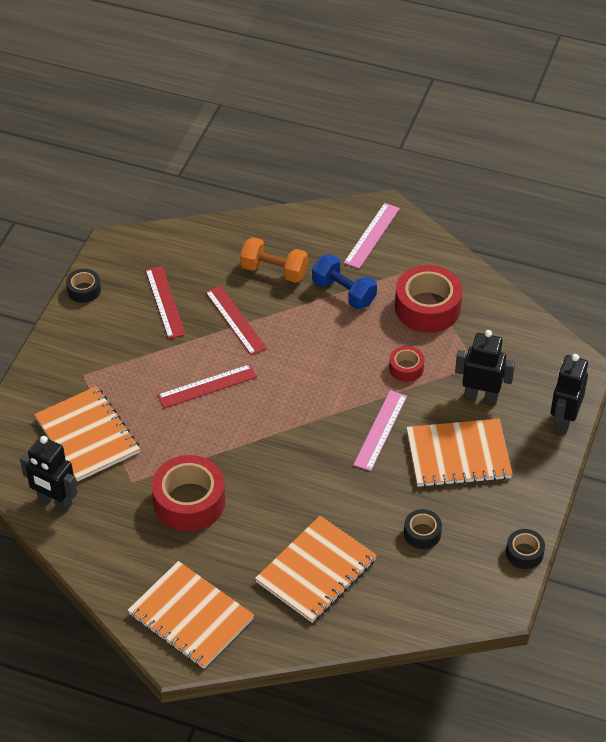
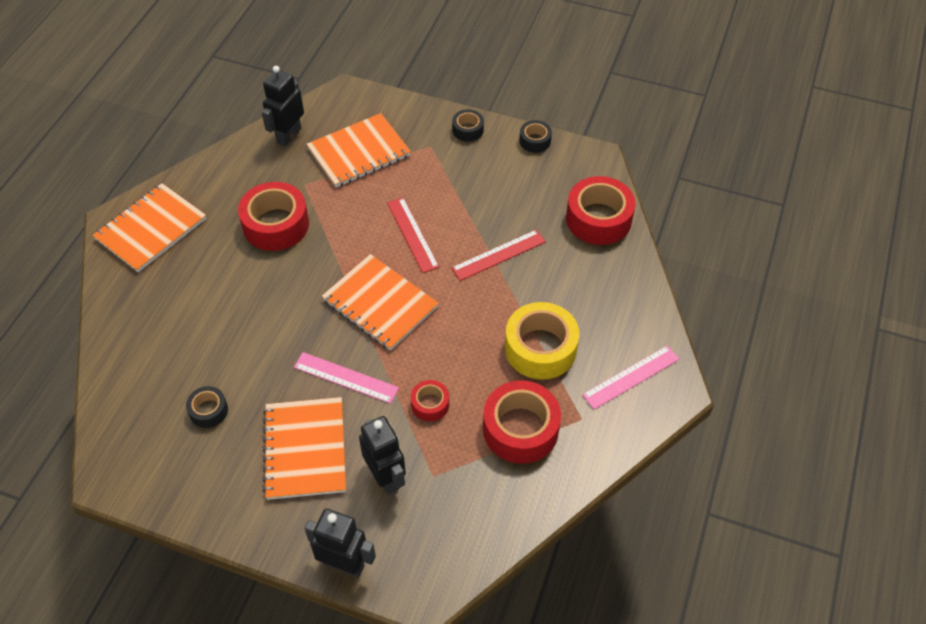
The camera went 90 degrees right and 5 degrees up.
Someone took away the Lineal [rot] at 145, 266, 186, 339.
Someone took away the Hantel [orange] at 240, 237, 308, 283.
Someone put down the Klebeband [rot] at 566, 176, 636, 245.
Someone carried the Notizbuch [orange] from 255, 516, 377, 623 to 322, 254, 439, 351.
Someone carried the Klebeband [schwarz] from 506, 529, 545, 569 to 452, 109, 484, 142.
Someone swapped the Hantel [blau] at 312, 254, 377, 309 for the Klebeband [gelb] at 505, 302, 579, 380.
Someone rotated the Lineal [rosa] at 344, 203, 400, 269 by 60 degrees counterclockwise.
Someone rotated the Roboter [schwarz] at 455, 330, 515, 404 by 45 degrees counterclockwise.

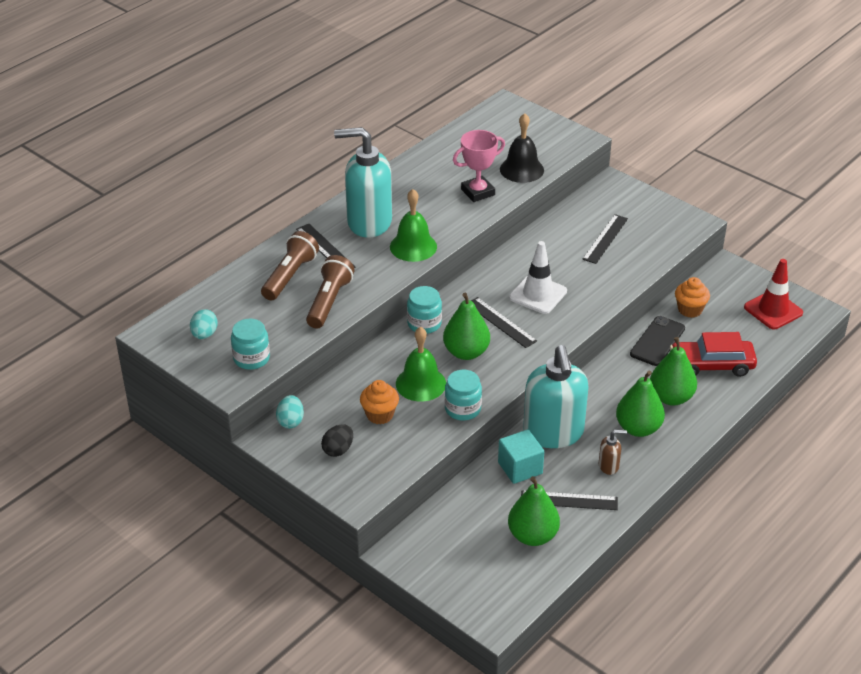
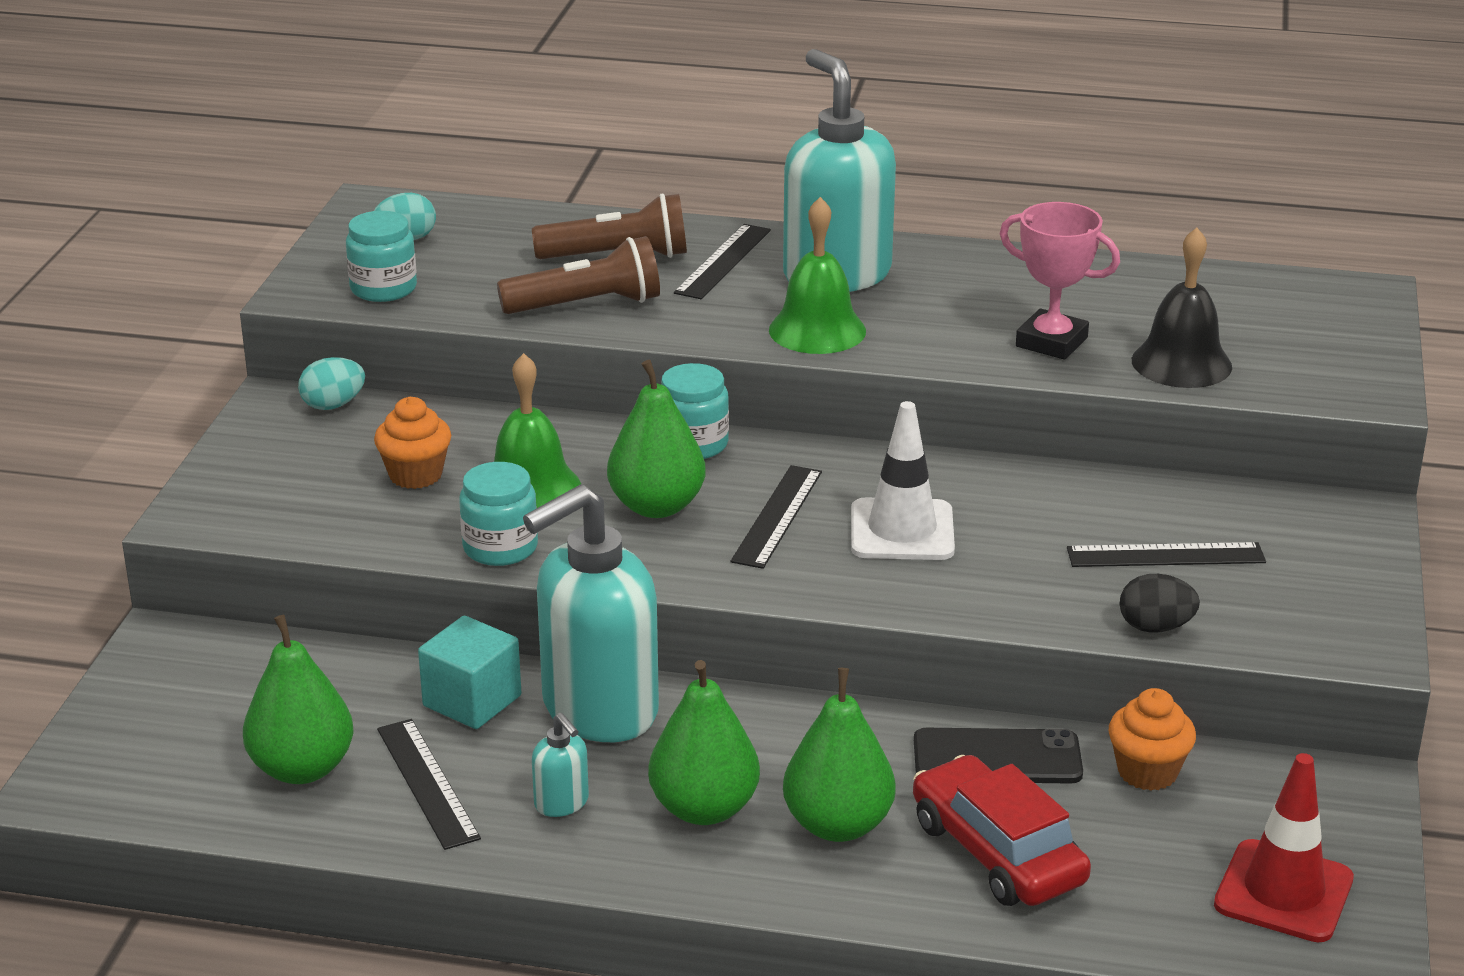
The camera went 60 degrees right and 10 degrees down.
Someone carried the Ei [schwarz] from 321, 424, 353, 457 to 1120, 574, 1200, 633.
Someone repainted the Seifenspender [braun] at 599, 430, 627, 475, which became the Seifenspender [türkis] at 532, 713, 589, 817.

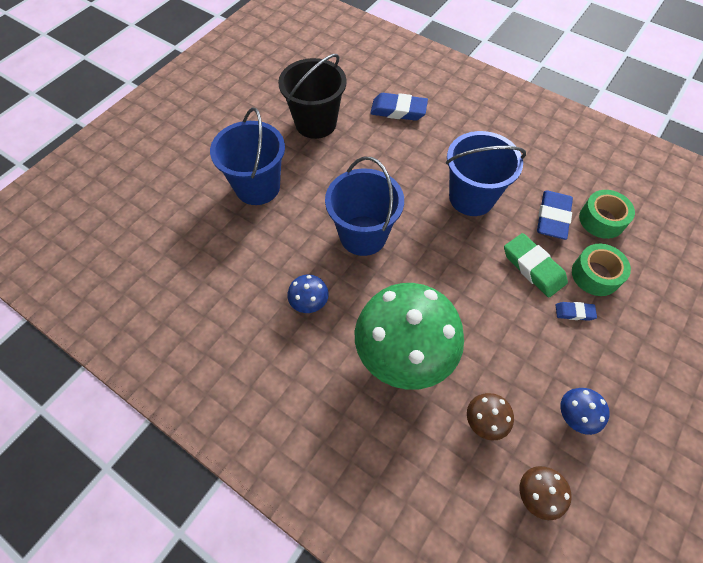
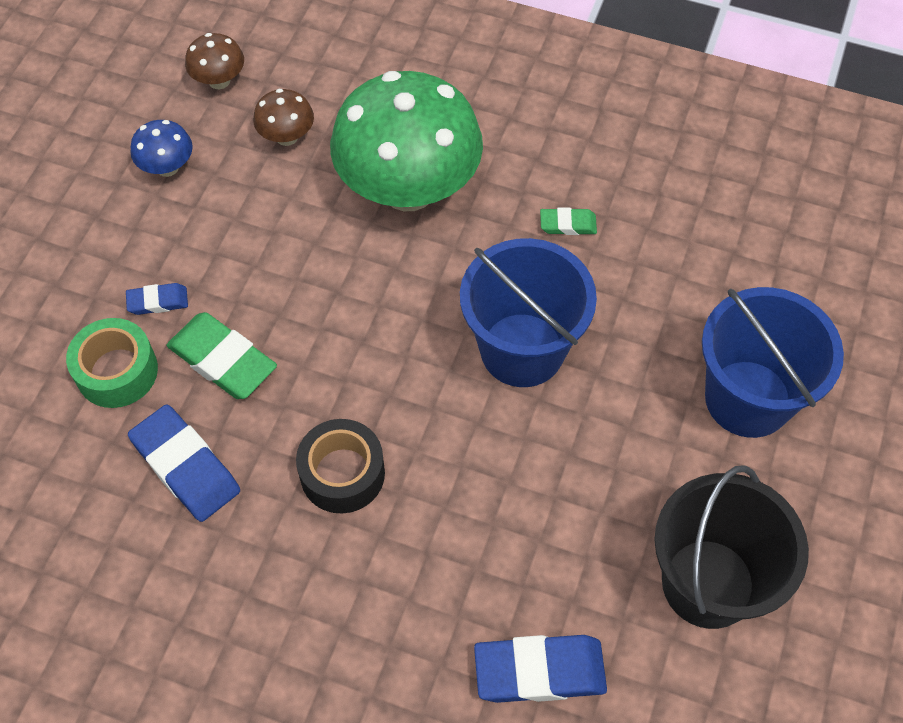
The camera went 165 degrees right and 0 degrees up.
Someone took away the Klebeband [grün] at 579, 190, 635, 239.
Someone swapped the Pilz [blau] at 287, 275, 329, 313 for the Radiergummi [grün] at 540, 208, 597, 235.
Someone swapped the Eimer [blau] at 446, 131, 526, 216 for the Klebeband [schwarz] at 296, 419, 385, 514.
Someone rotated the Radiergummi [blau] at 537, 191, 573, 240 by 45 degrees counterclockwise.

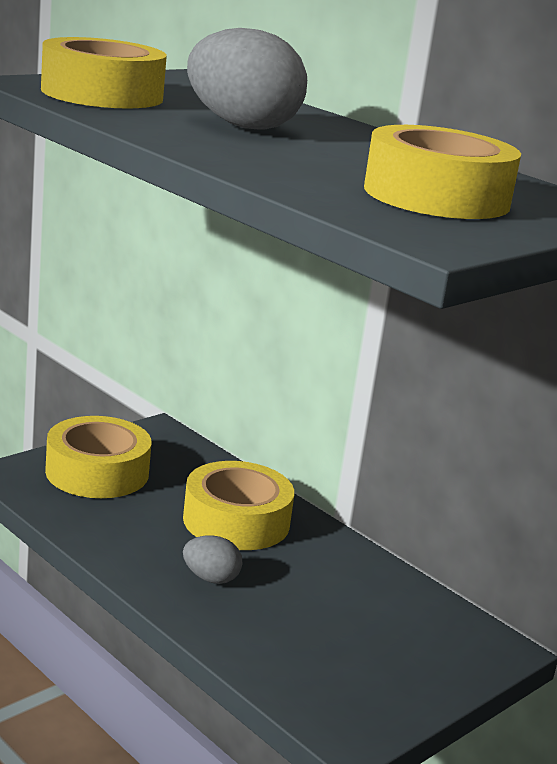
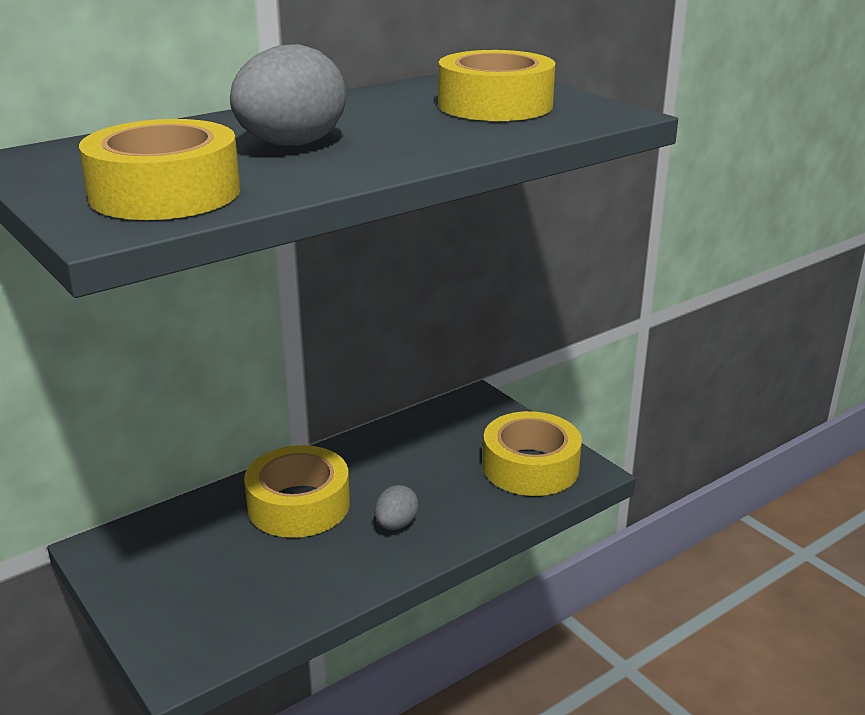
The camera went 80 degrees left and 5 degrees up.
Someone carried the Klebeband [gelb] from 45, 416, 151, 498 to 483, 411, 582, 496.

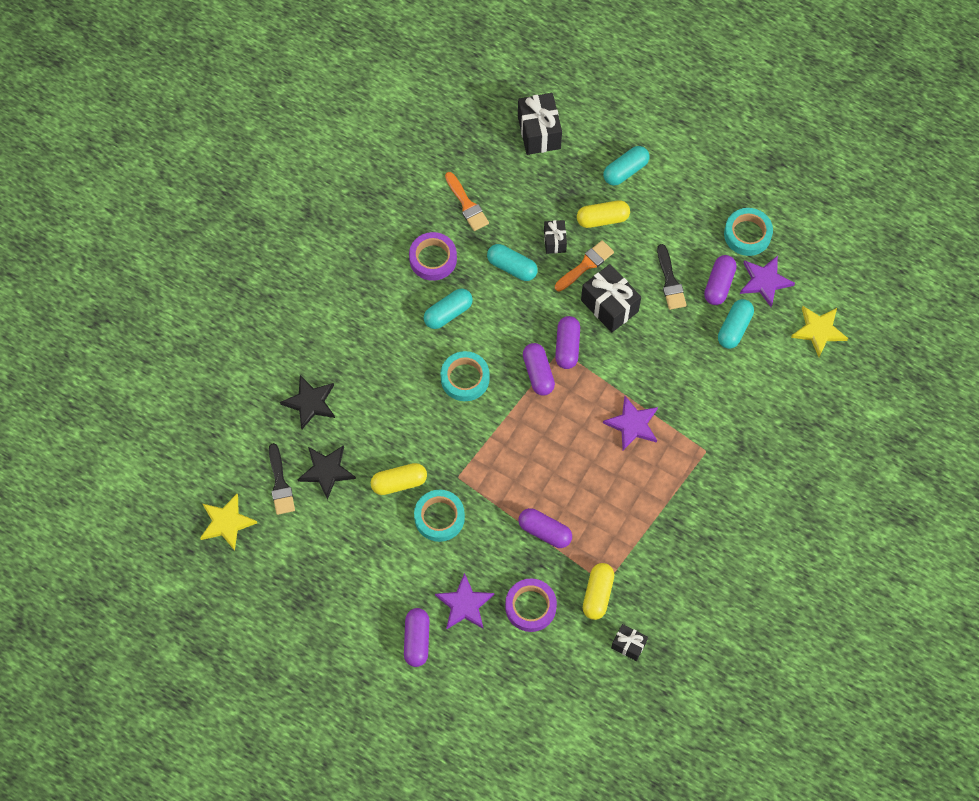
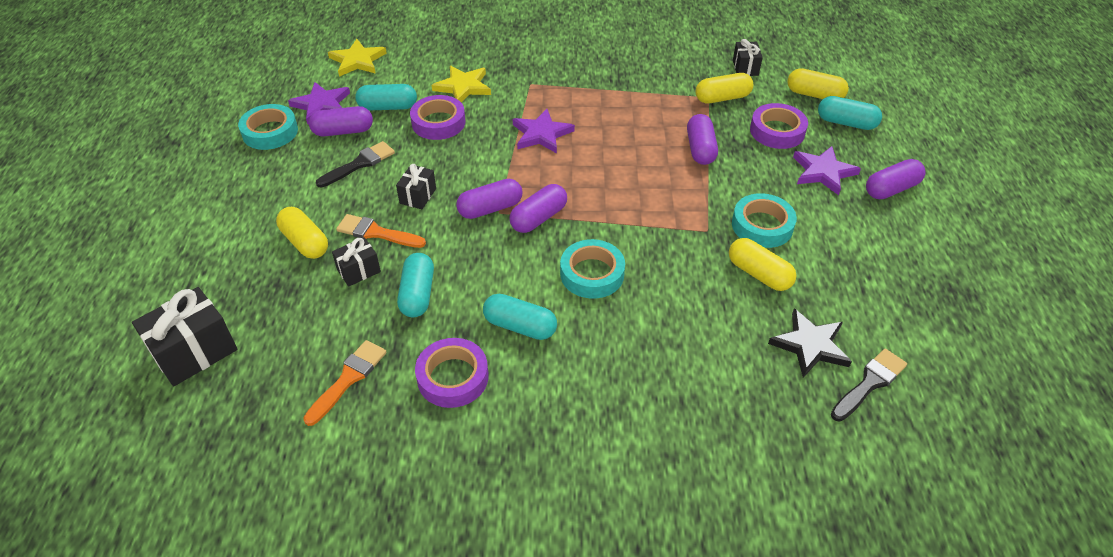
The camera went 120 degrees left and 20 degrees down.
Someone took away the Stern [schwarz] at 280, 375, 335, 429.
Someone put down the Klebeband [lila] at 410, 95, 466, 140.
Someone put down the Kapsel [gelb] at 787, 68, 849, 99.
Someone carried the Stern [gelb] from 200, 494, 257, 551 to 432, 65, 491, 102.
Someone carried the Kapsel [türkis] from 603, 146, 650, 186 to 818, 96, 882, 130.
Someone scaled the Geschenk [schwarz] at 581, 264, 641, 333 by 0.57.

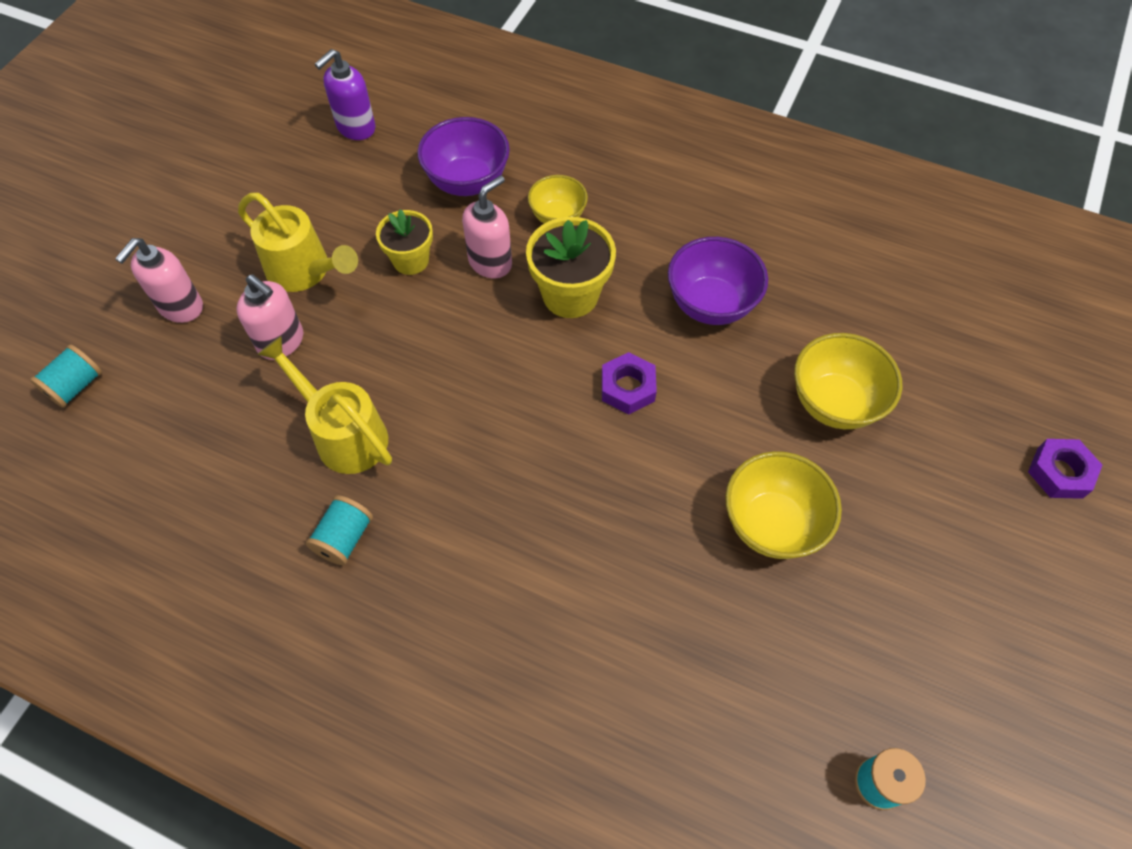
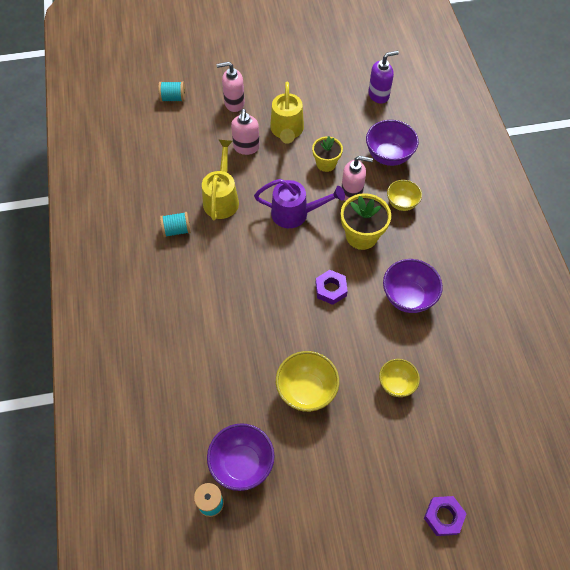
The camera went 55 degrees right and 0 degrees up.
Someone put down the Schüssel [lila] at 207, 423, 274, 491.
Someone put down the Gießkanne [lila] at 254, 179, 345, 228.
Someone rotated the Seifenspender [lila] at 315, 49, 376, 140 by 150 degrees clockwise.
Someone scaled the Schüssel [gelb] at 794, 333, 902, 429 by 0.65.

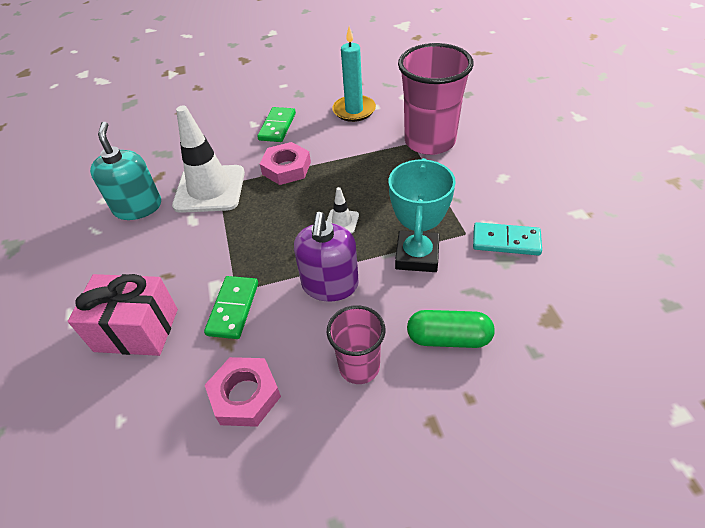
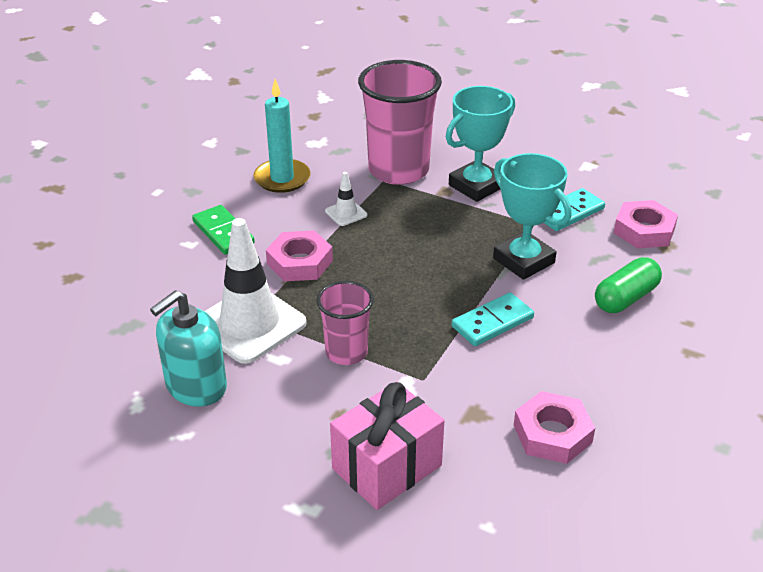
The camera went 50 degrees left and 10 degrees down.
Someone took away the Dominostein [grün] at 204, 276, 258, 339.
Someone put down the Pokal [türkis] at 446, 86, 515, 202.
Someone put down the Sechskantmutter [rosa] at 614, 200, 678, 248.
Someone carried the Leitkegel [weiß] from 327, 187, 359, 234 to 325, 172, 367, 226.
Someone carried the Becher [rosa] from 327, 305, 386, 384 to 316, 281, 374, 365.
Someone swapped the Seifenspender [lila] at 294, 212, 359, 302 for the Dominostein [türkis] at 452, 292, 534, 346.
Someone rotated the Seifenspender [türkis] at 90, 122, 161, 220 by 75 degrees counterclockwise.

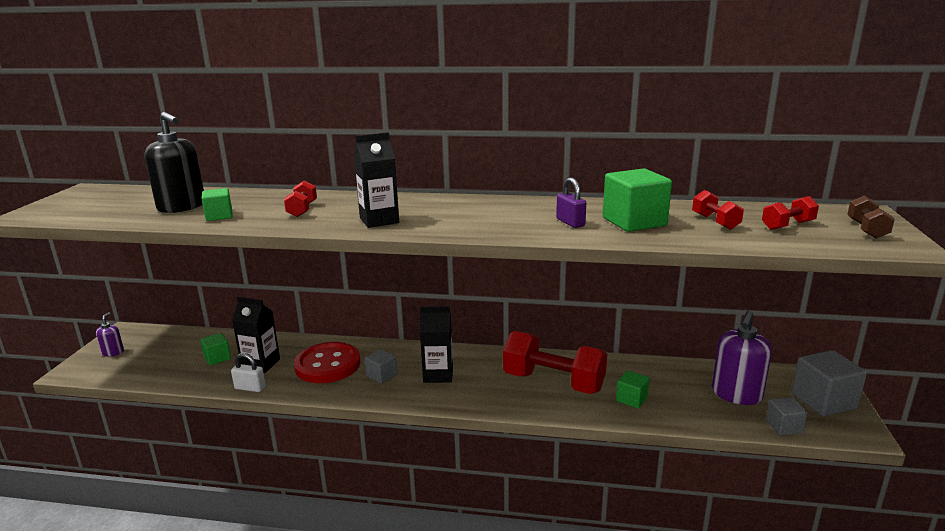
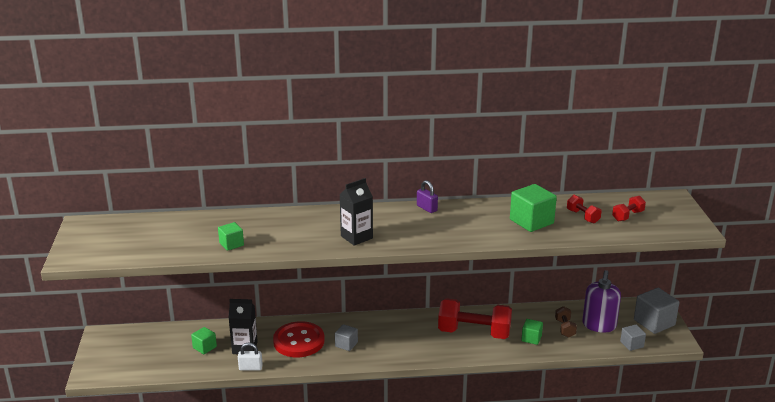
The camera went 15 degrees left and 5 degrees up.
Someone took away the Seifenspender [lila] at 96, 312, 124, 357.
Someone took away the Seifenspender [schwarz] at 145, 112, 204, 213.
Someone took away the Hantel [rot] at 284, 180, 317, 217.
Someone took away the Getränkekarton [schwarz] at 420, 307, 453, 383.
Someone carried the Vorhängeschloss [lila] from 556, 177, 586, 228 to 417, 180, 438, 213.
Someone carried the Hantel [braun] from 847, 195, 895, 239 to 555, 306, 577, 338.

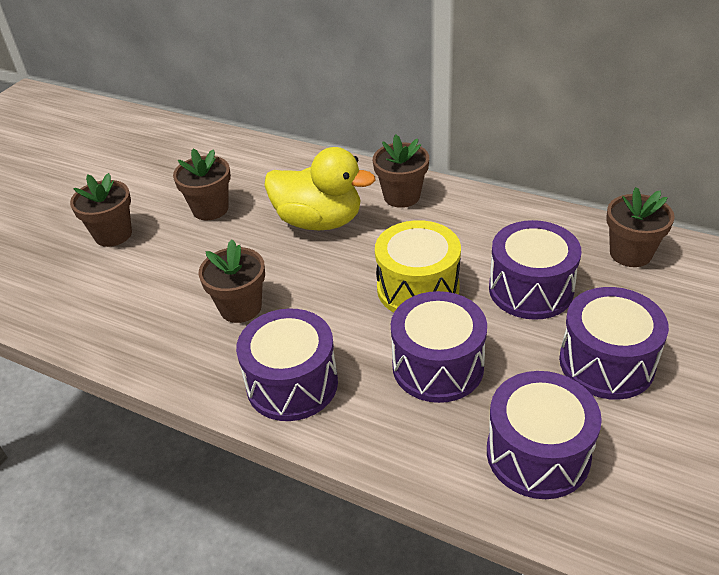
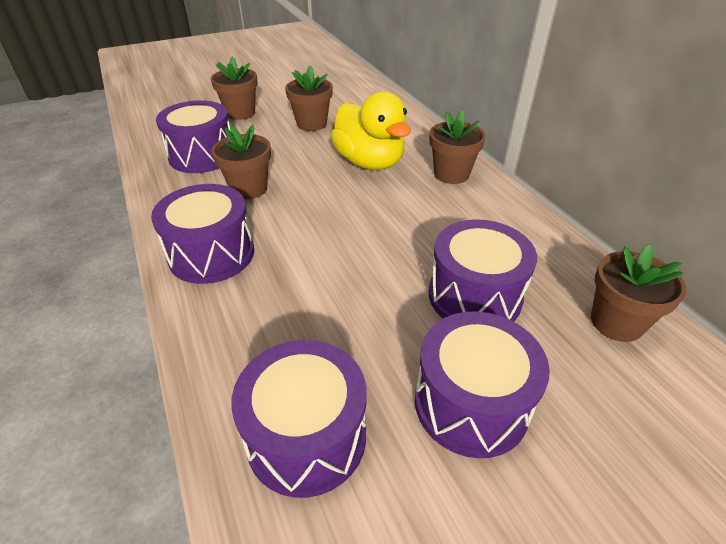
The camera went 35 degrees right and 0 degrees up.
Someone took away the Trommel [gelb] at 375, 220, 461, 312.
Someone carried the Trommel [lila] from 391, 291, 487, 403 to 156, 100, 230, 173.

